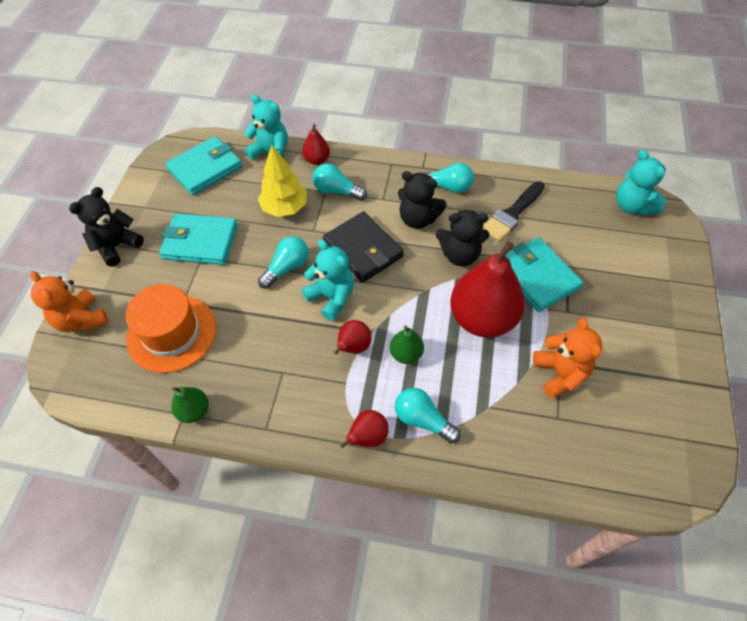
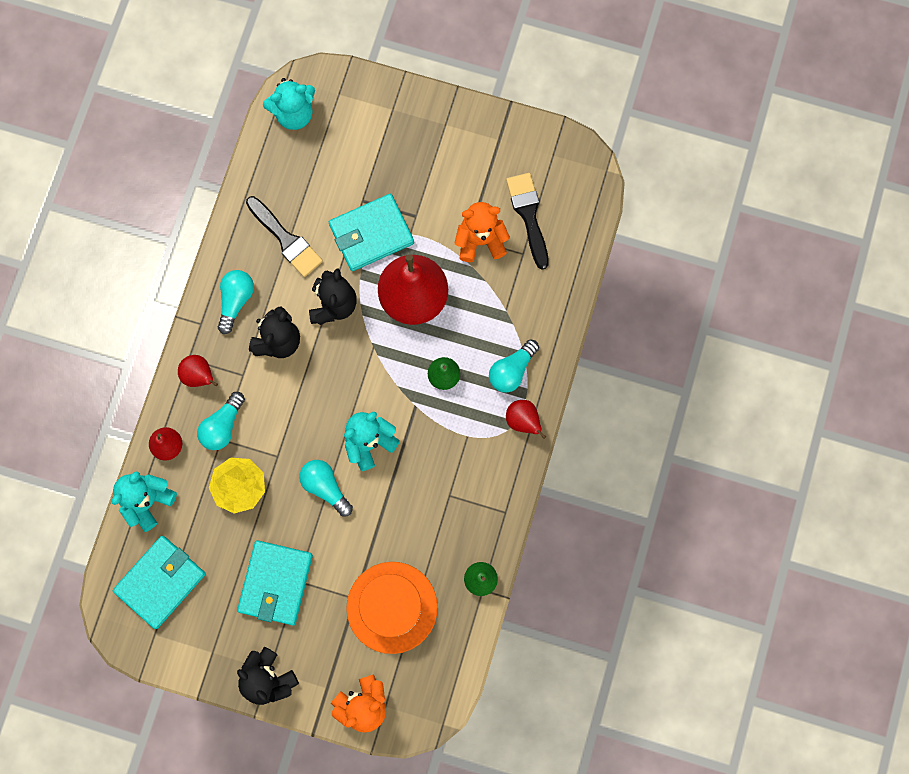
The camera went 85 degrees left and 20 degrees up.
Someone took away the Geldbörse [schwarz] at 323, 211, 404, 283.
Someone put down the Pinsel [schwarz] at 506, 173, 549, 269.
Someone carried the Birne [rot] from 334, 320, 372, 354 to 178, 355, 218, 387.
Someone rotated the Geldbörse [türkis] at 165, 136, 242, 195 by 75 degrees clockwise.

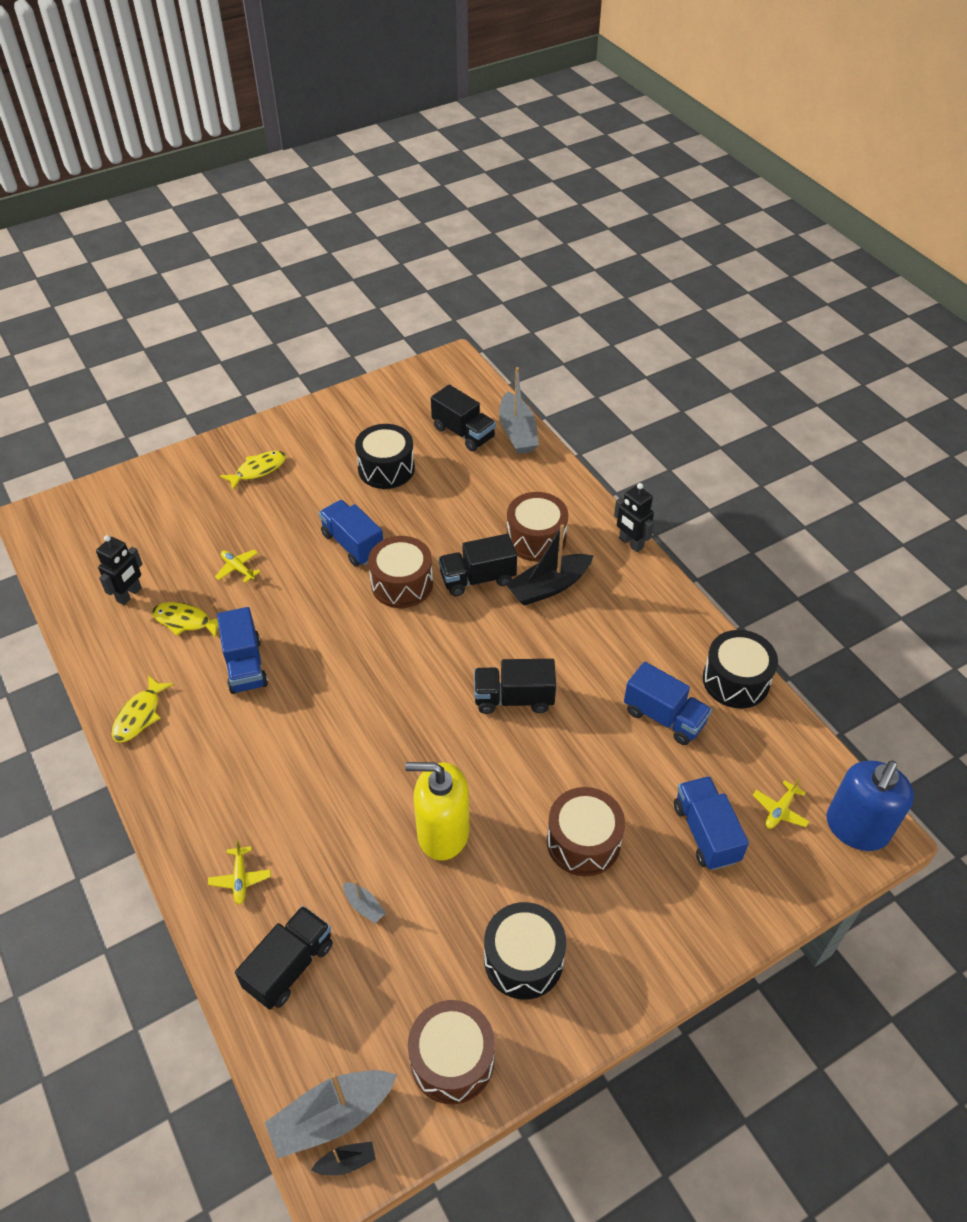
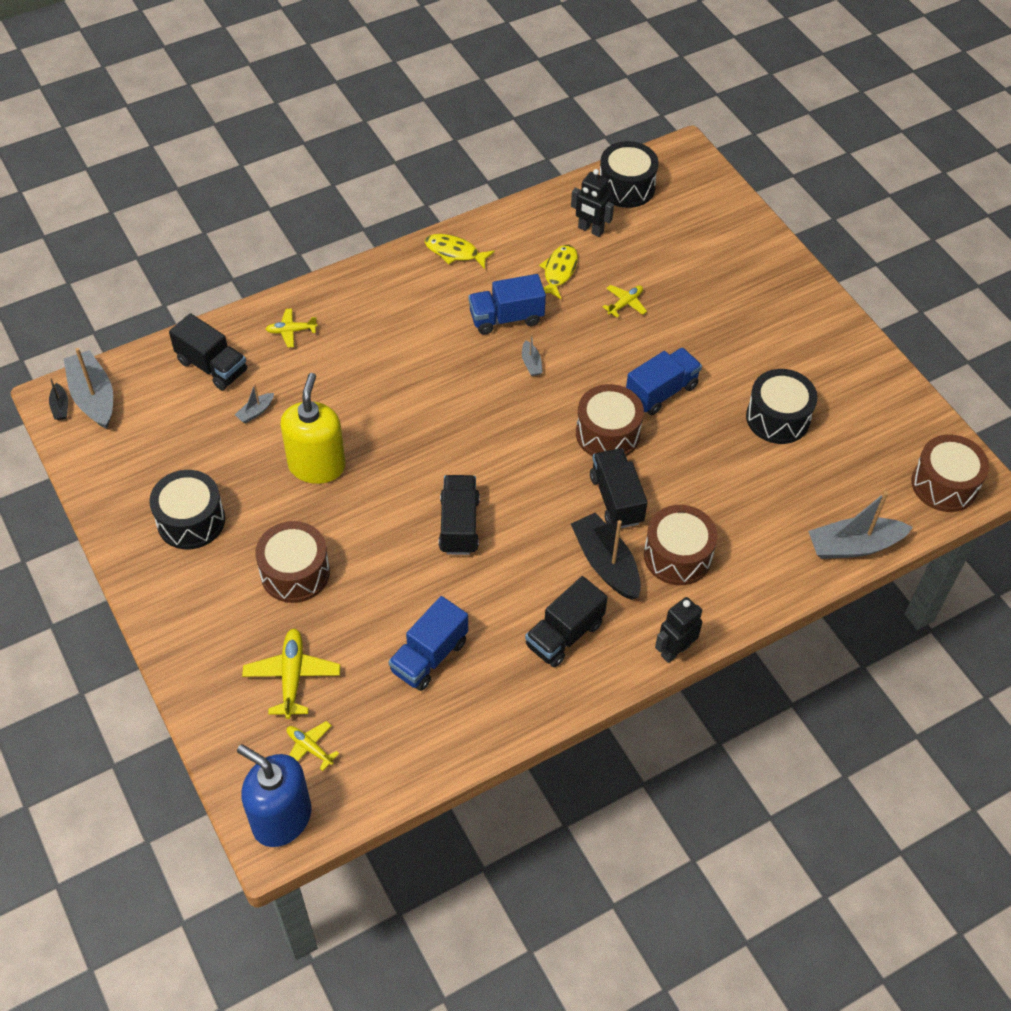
The camera went 90 degrees right and 5 degrees up.
Someone took away the Fisch [gelb] at 220, 451, 286, 490.
Someone put down the Boot [grau] at 522, 334, 543, 376.
Someone carried the Trommel [braun] from 408, 1000, 495, 1104 to 911, 434, 989, 512.
Someone carried the Lastwagen [schwarz] from 431, 385, 496, 452 to 525, 576, 608, 667.
Someone carried the Trommel [schwarz] from 703, 630, 778, 709 to 600, 141, 659, 208.
Someone swapped the Lastwagen [blau] at 674, 776, 749, 870 for the Flugzeug [gelb] at 242, 629, 340, 719.

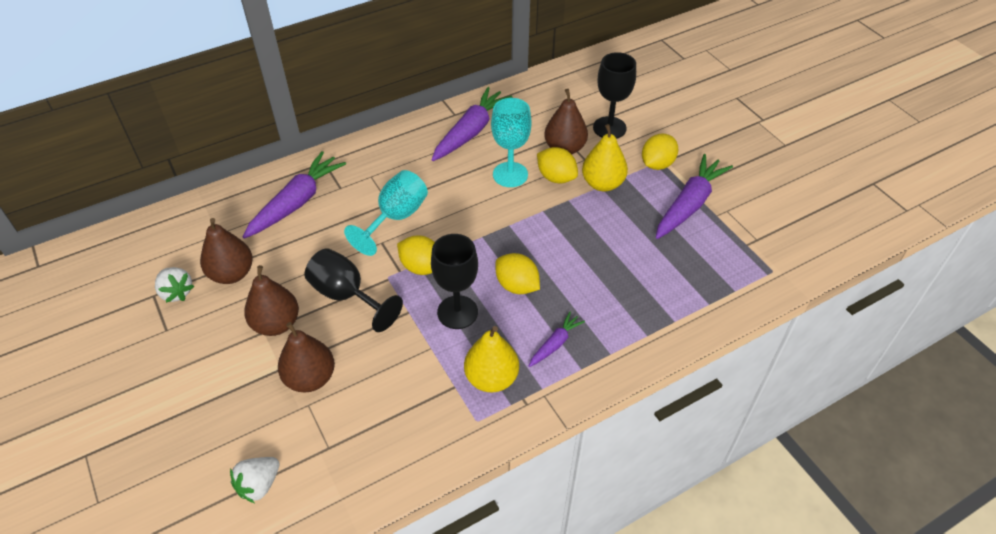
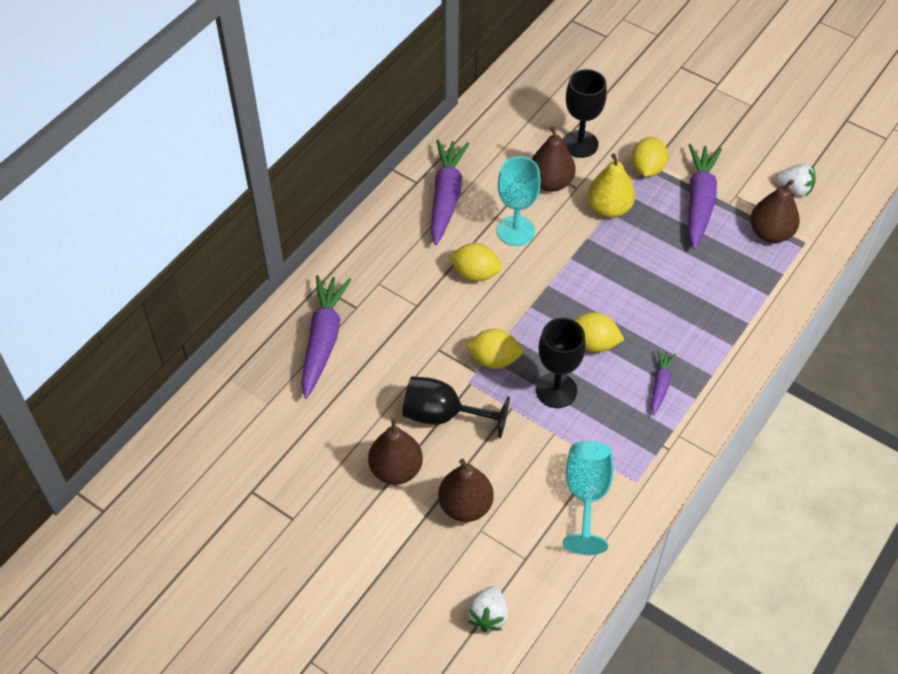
The camera went 25 degrees left and 5 degrees up.
Someone took away the Birne [gelb] at 464, 326, 519, 392.
Someone carried the Erdbeere [weiß] from 155, 267, 194, 303 to 776, 164, 816, 196.
Someone carried the Birne [braun] from 200, 218, 253, 284 to 750, 179, 800, 243.
Someone carried the Kelch [türkis] from 344, 170, 428, 256 to 562, 441, 614, 555.
Someone carried the Zitrone [gelb] from 537, 147, 578, 183 to 448, 243, 502, 282.

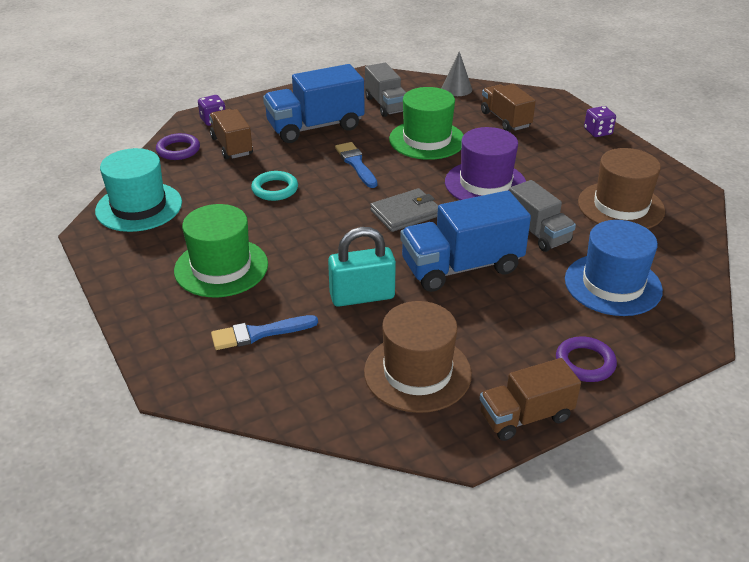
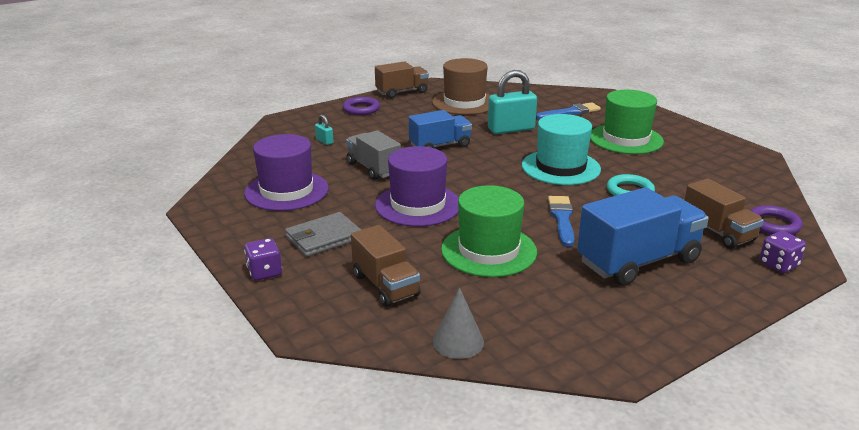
The camera went 175 degrees right and 10 degrees down.
Someone took away the Lastwagen [grau] at 365, 63, 406, 117.
Someone carried the Hut [türkis] from 95, 148, 182, 232 to 522, 114, 601, 185.
Someone carried the Geldbörse [grau] from 370, 188, 438, 232 to 285, 212, 361, 257.
Someone swapped the Hut [blau] at 565, 220, 663, 316 for the Vorhängeschloss [türkis] at 315, 114, 334, 145.
Someone repainted the Hut [braun] at 578, 148, 665, 229, which became the Hut [lila] at 244, 134, 329, 211.
Someone rotated the Pinsel [blau] at 335, 142, 378, 188 by 150 degrees counterclockwise.
Someone scaled the Lastwagen [blau] at 400, 190, 531, 292 by 0.64.

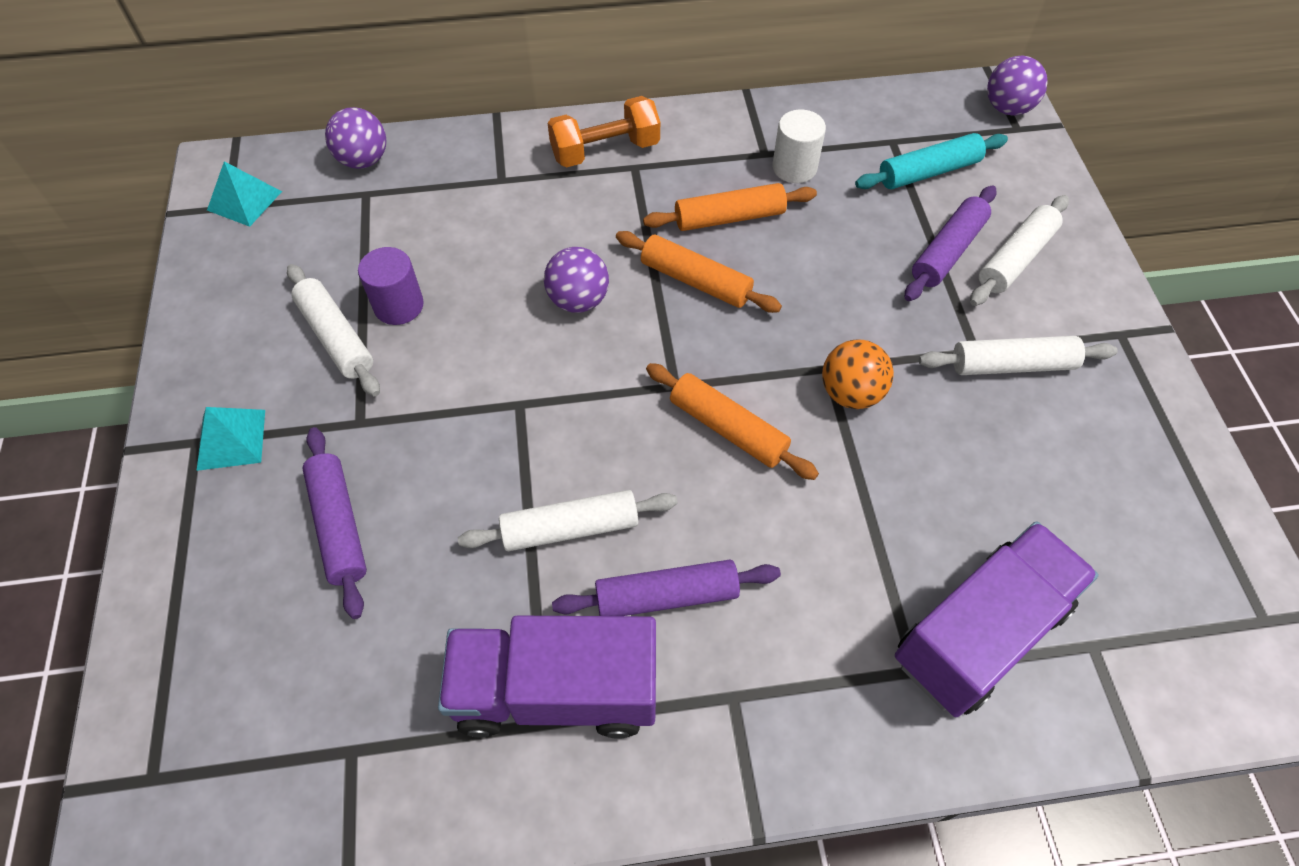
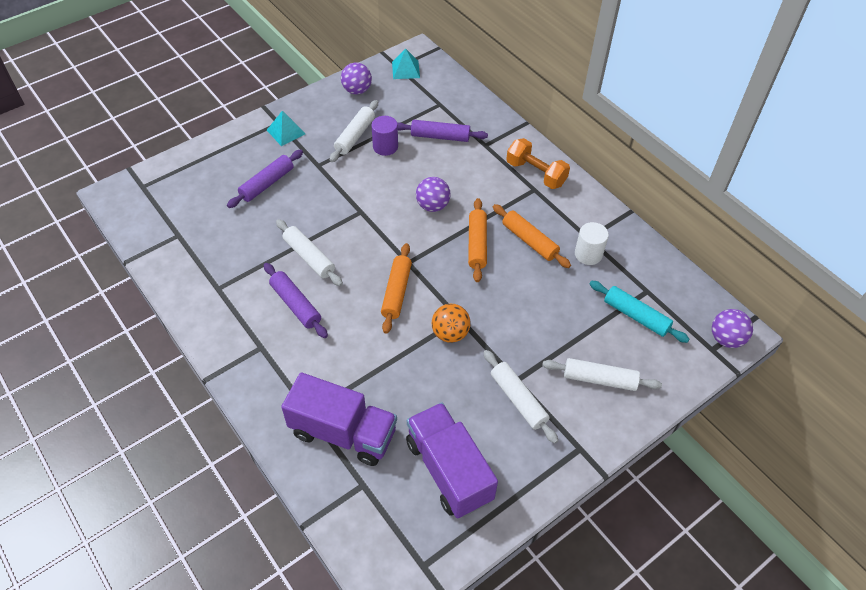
The camera went 60 degrees right and 5 degrees down.
Someone carried the Ball [lila] from 325, 107, 386, 169 to 341, 63, 372, 94.
Someone carried the Lastwagen [lila] from 438, 616, 656, 739 to 406, 403, 498, 519.
Someone carried the Nudelholz [lila] from 905, 185, 997, 301 to 397, 120, 488, 142.

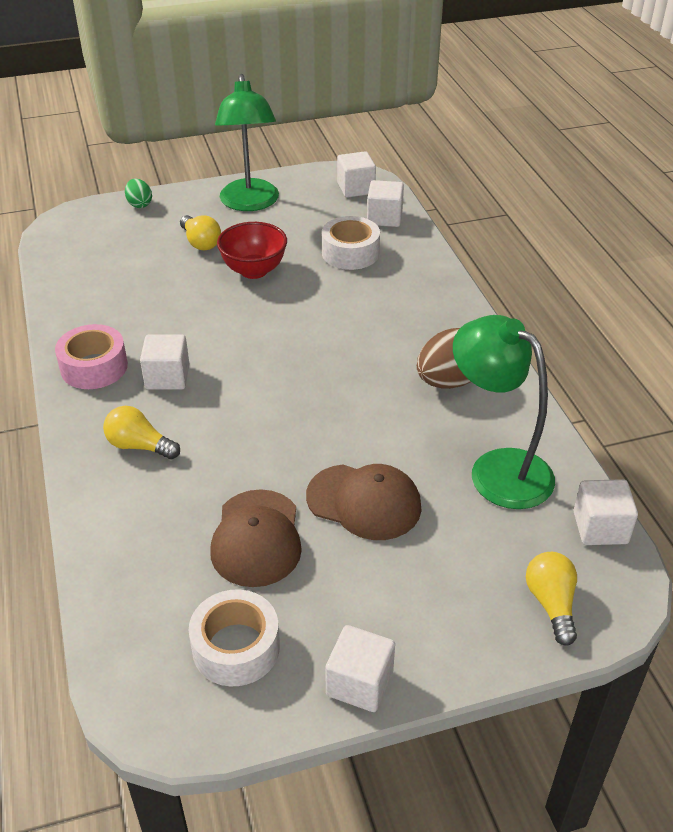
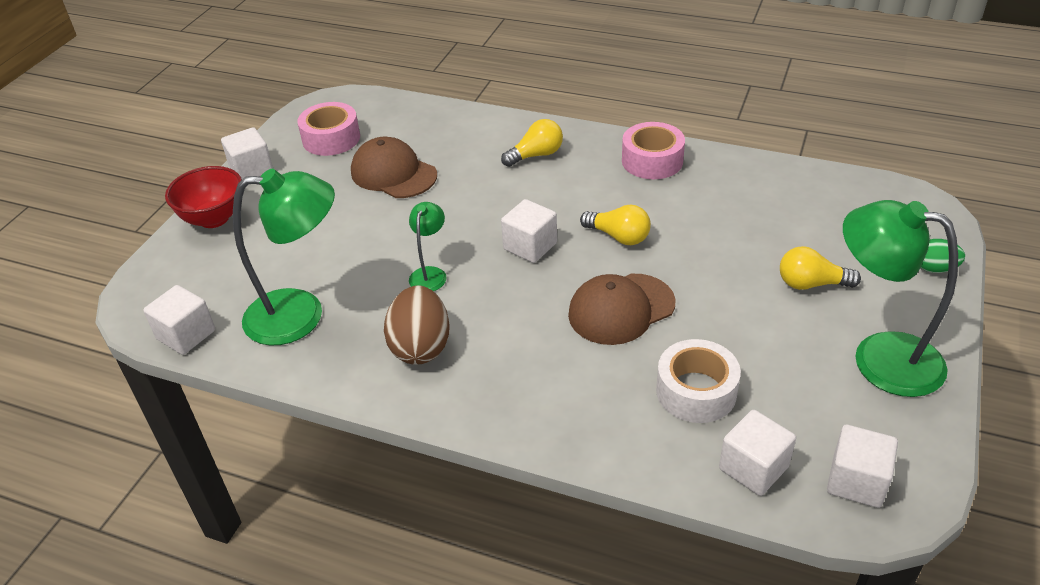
The camera went 130 degrees right and 0 degrees up.
Someone put down the Lampe [grün] at 409, 202, 447, 291.
Someone carried the Kubus [weiß] from 140, 334, 189, 390 to 501, 199, 557, 263.
Someone carried the Schüssel [rot] from 217, 222, 287, 279 to 165, 166, 242, 228.
Someone carried the Kappe [braun] from 306, 464, 421, 540 to 568, 274, 676, 345.
Someone carried the Glühbirne [gelb] from 526, 552, 577, 646 to 580, 205, 651, 245.
Someone repainted the Klebeband [weiß] at 188, 590, 280, 686, which became the Klebeband [rosa] at 297, 102, 360, 156.

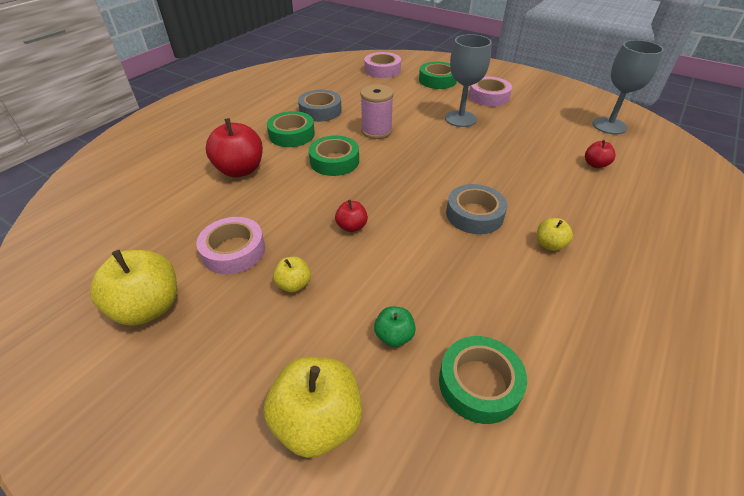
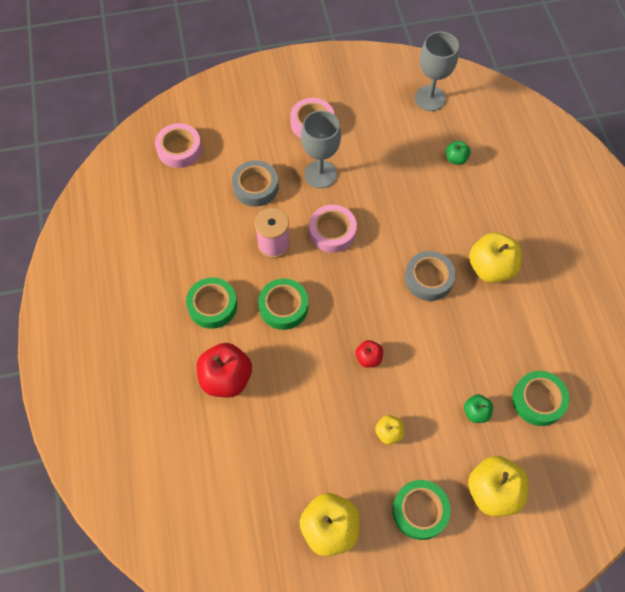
The camera went 45 degrees left and 20 degrees up.
Someone carried the Klebeband [rosa] from 197, 217, 265, 274 to 309, 205, 357, 253.
Someone carried the Klebeband [grau] from 298, 90, 342, 122 to 232, 160, 279, 207.
Someone carried the Klebeband [grün] from 419, 62, 457, 89 to 392, 480, 451, 540.
Someone repainted the Apfel [rot] at 585, 140, 616, 168, which became the Apfel [grün] at 446, 141, 471, 165.
Someone scaled the Apfel [gelb] at 537, 218, 573, 251 by 1.94.

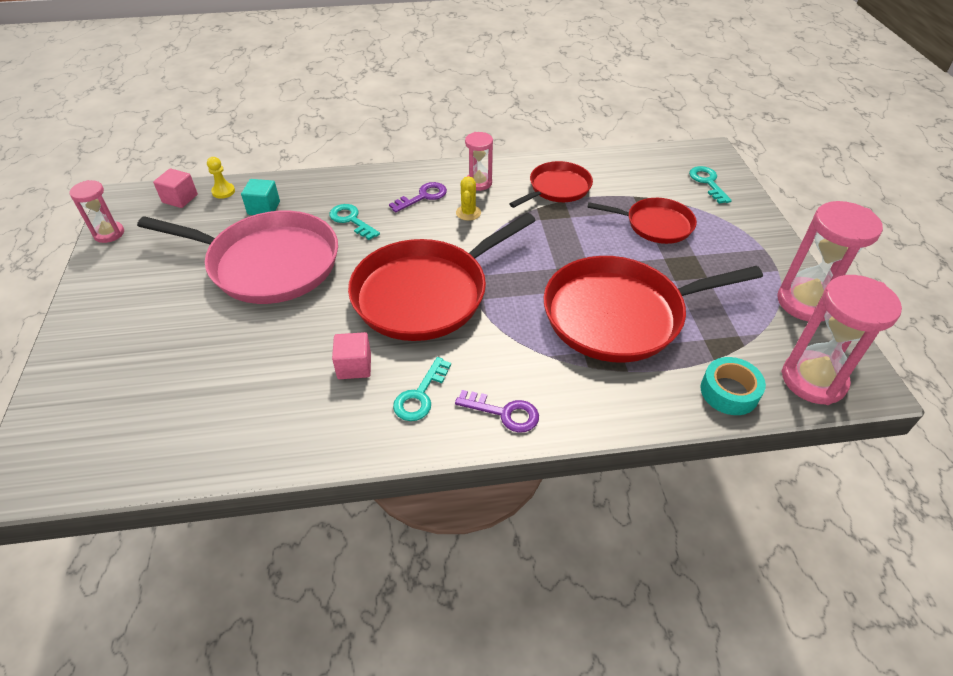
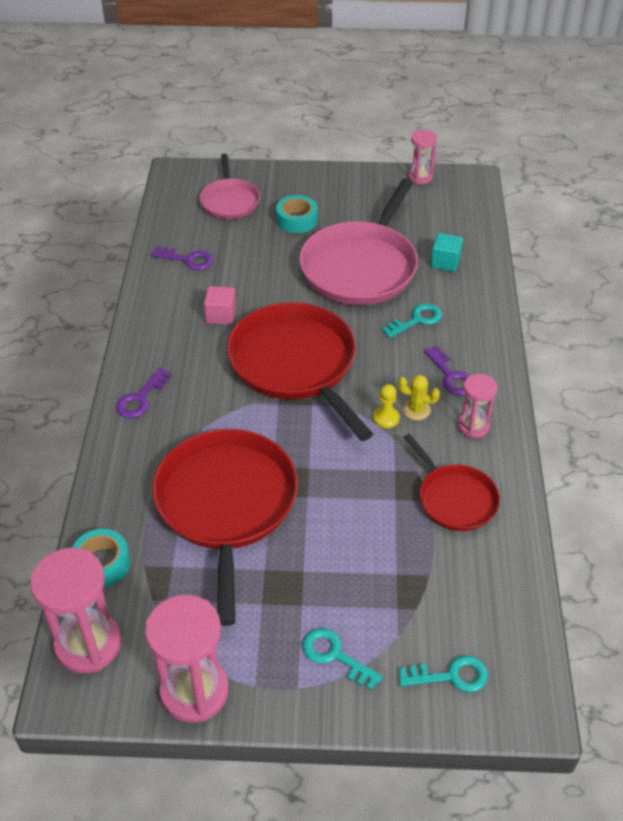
The camera went 100 degrees right and 0 degrees up.
Someone took away the Kubus [rosa] at 153, 168, 198, 208.
Someone took away the Pfanne [rot] at 587, 198, 697, 244.
Someone put down the Schlüssel [lila] at 151, 247, 213, 270.
Someone put down the Pfanne [rosa] at 200, 154, 260, 219.
Someone put down the Klebeband [türkis] at 276, 195, 318, 233.
Someone carried the Bauer [gelb] from 207, 157, 235, 199 to 373, 384, 400, 428.
Someone carried the Schlüssel [türkis] from 393, 357, 451, 421 to 302, 628, 383, 691.

